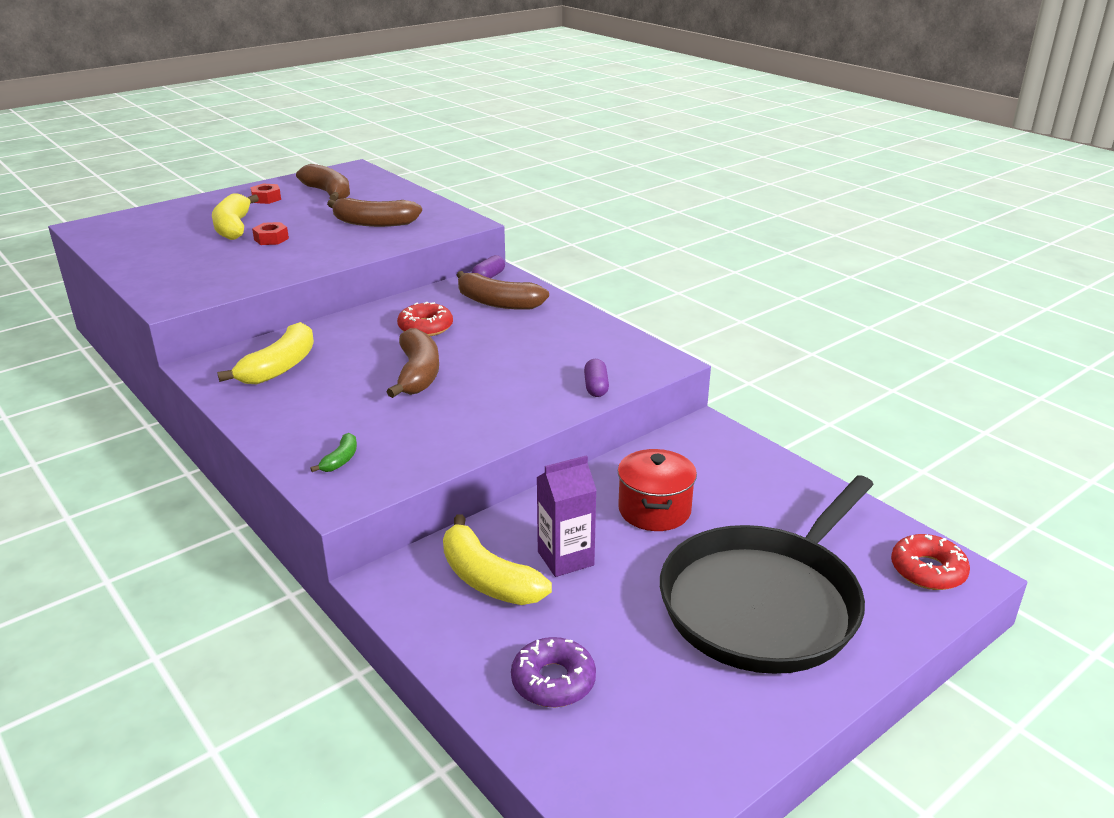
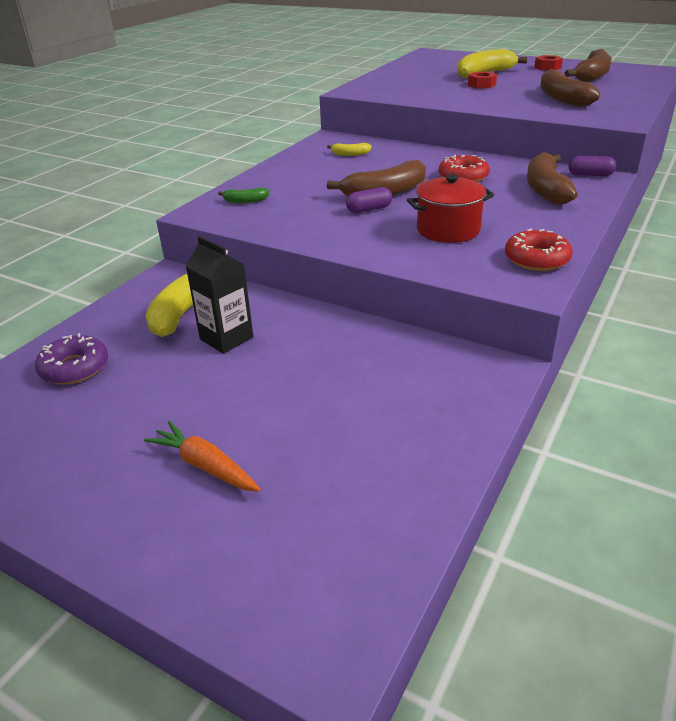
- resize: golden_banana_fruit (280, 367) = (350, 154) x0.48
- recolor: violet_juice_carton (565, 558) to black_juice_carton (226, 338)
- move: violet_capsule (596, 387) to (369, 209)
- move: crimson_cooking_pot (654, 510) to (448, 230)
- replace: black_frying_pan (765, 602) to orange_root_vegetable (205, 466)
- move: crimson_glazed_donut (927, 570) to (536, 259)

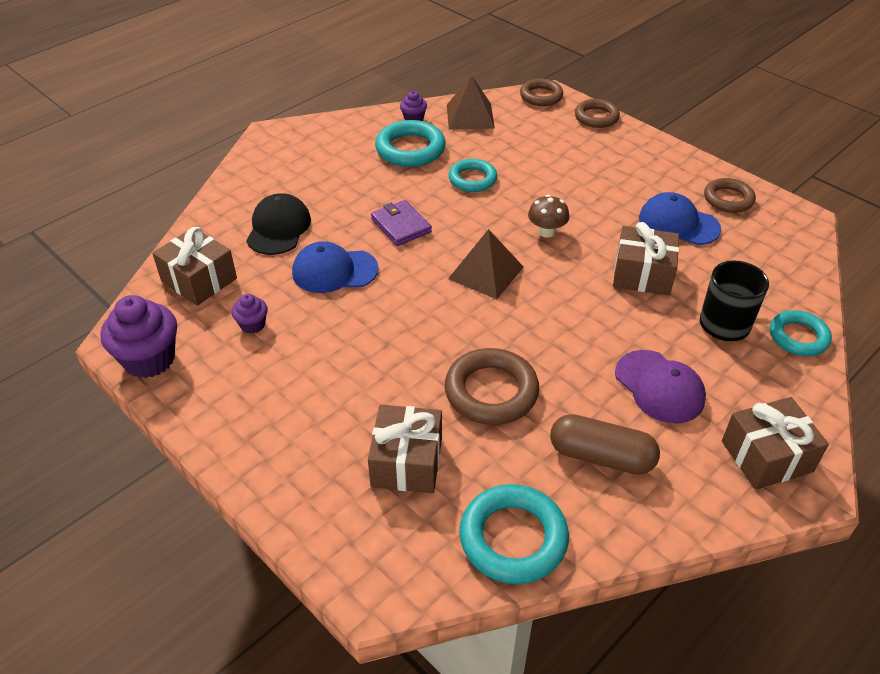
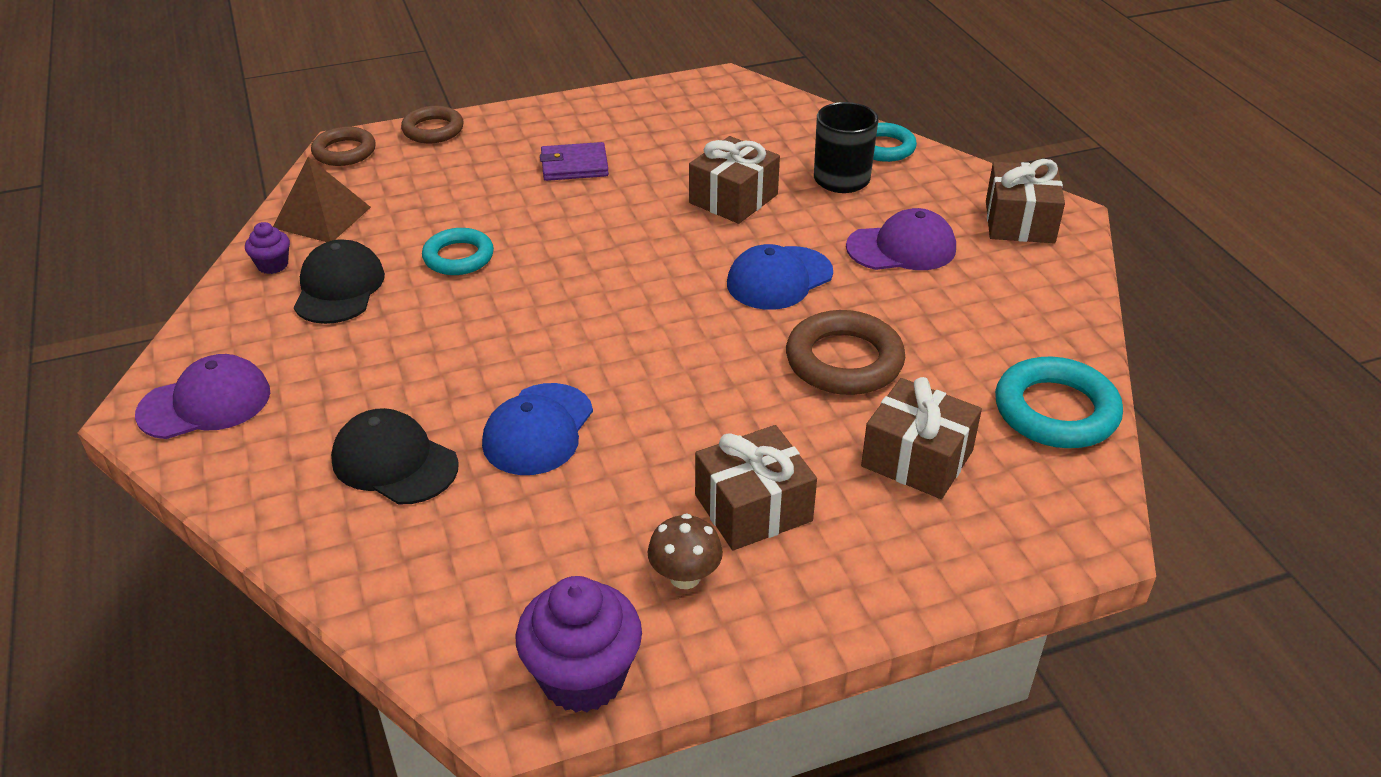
- move: russet_wrapped_gift (199, 280) to (753, 508)
- delete: violet_cupcake (252, 325)
- move: violet_wallet (401, 225) to (574, 165)
- replace: aqua_hoop (410, 149) to black_peaked_cap (339, 288)
- delete: russet_solid_pyramid (486, 272)
- move: russet_fungus (546, 232) to (685, 577)
- delete: russet_capsule (601, 456)
- move: royal_blue_peaked_cap (678, 223) to (779, 278)
- delete: russet_hoop (728, 199)
- insert: violet_peaked_cap (205, 403)

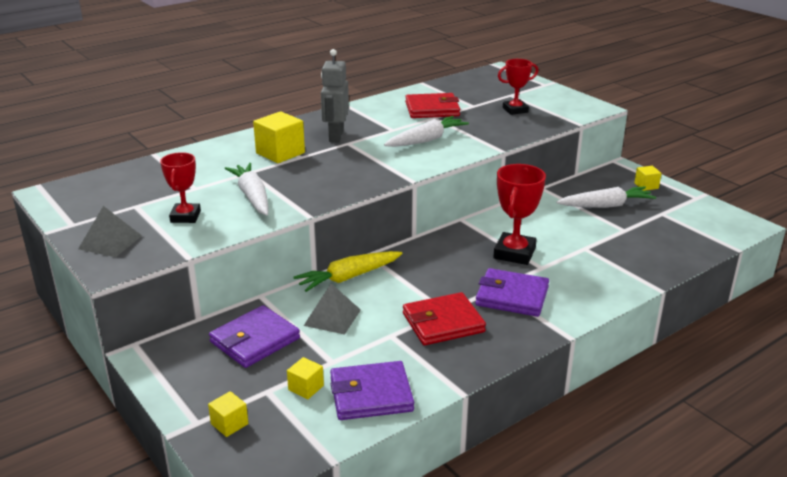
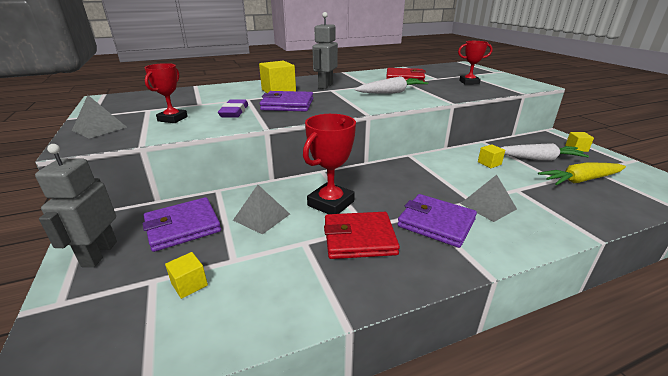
- move: golden_solid_cube (229, 424) to (489, 163)
- replace: white_root_vegetable (252, 196) to violet_gum_eraser (234, 112)
- move: golden_root_vegetable (348, 277) to (580, 180)
- move: violet_wallet (371, 394) to (287, 104)
- move: crimson_trophy (514, 253) to (331, 203)
- insert: grey_toy_robot (99, 254)
- insert: grey_solid_pyramid (488, 206)

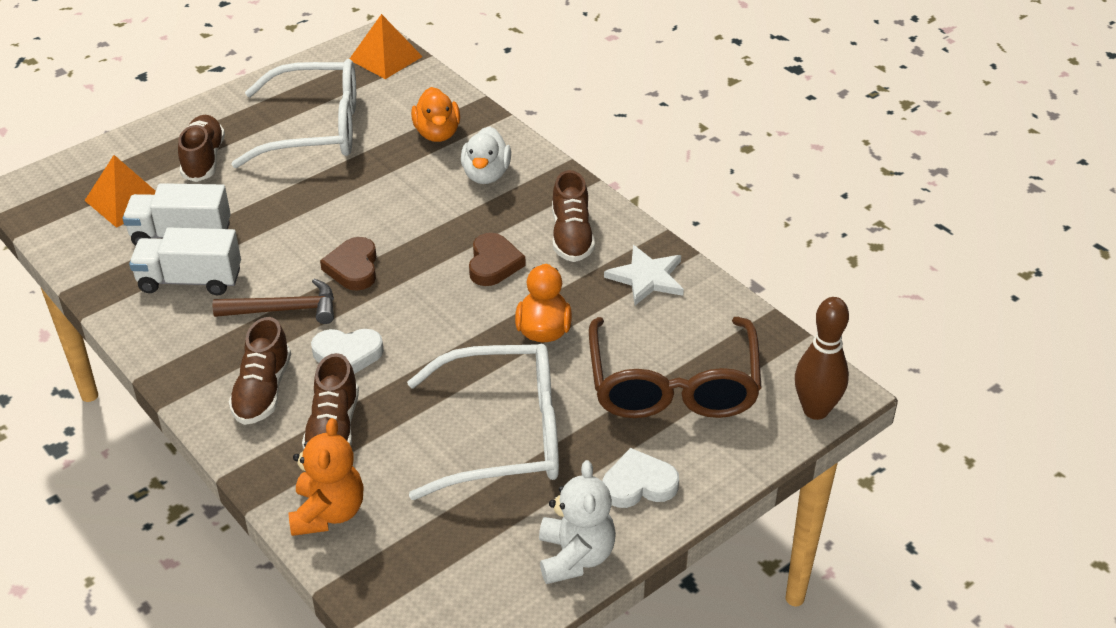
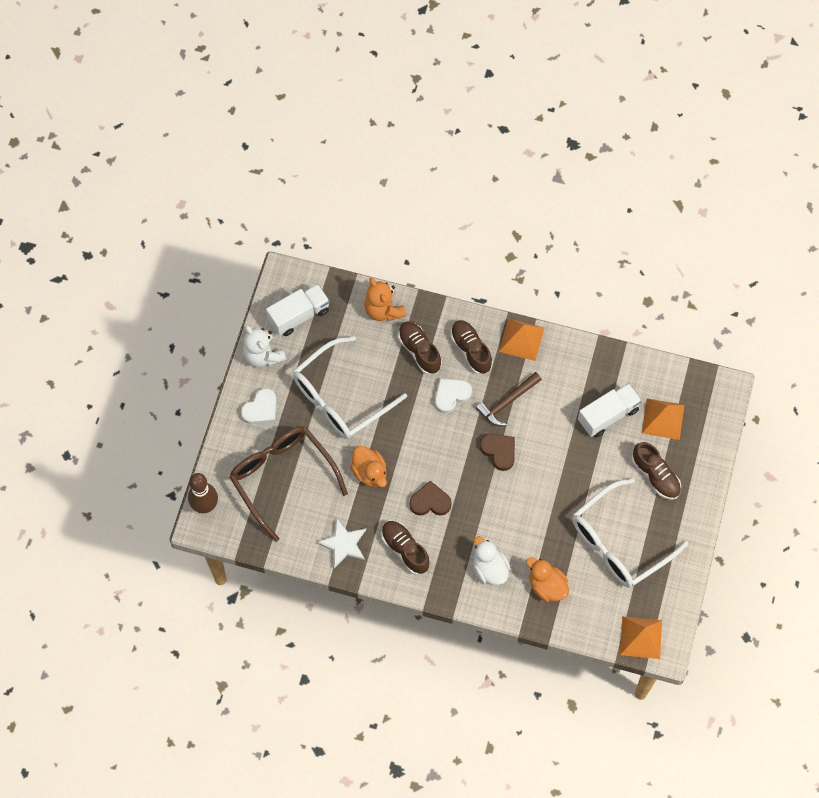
- move: white_truck (190, 280) to (299, 315)
- rotate: russet_heart (493, 264) = (430, 502) 120 degrees clockwise
- insert: orange_solid_pyramid (521, 339)

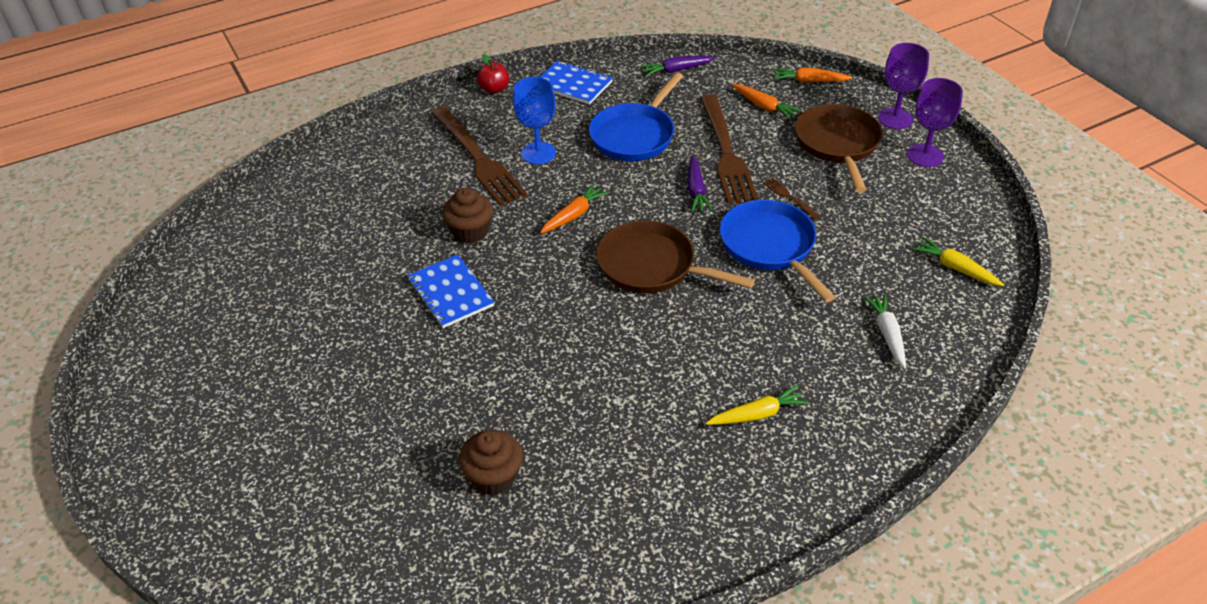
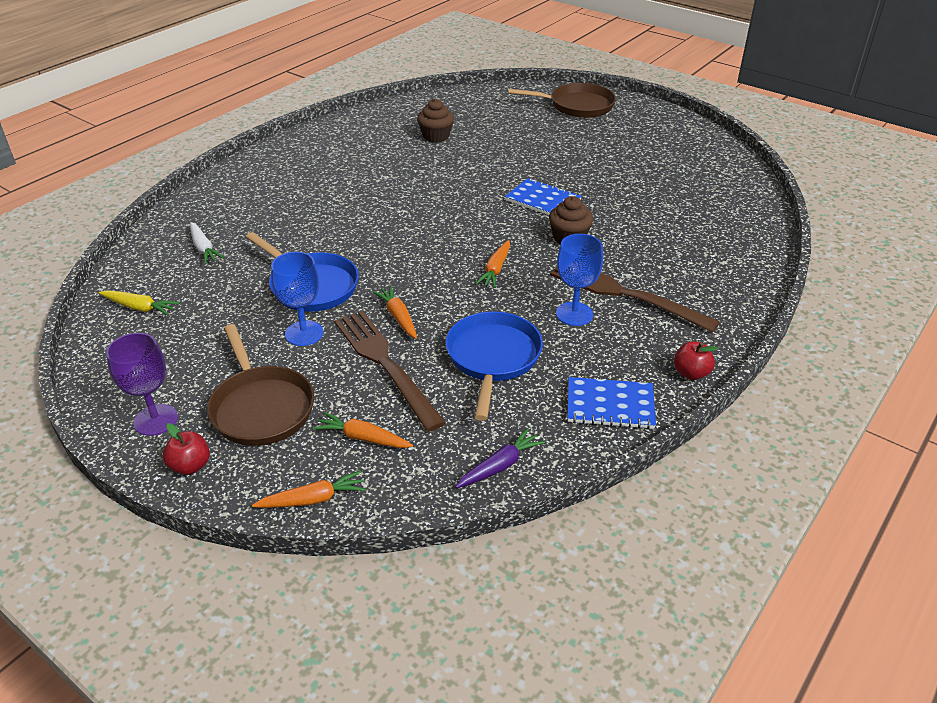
- move: russet_frying_pan (652, 266) to (577, 106)
- recolor: violet_root_vegetable (696, 190) to orange_root_vegetable (398, 317)
- delete: golden_root_vegetable (758, 414)
- replace: russet_fork (789, 197) to royal_blue_chalice (304, 333)
- replace: violet_chalice (895, 119) to crimson_apple (190, 466)

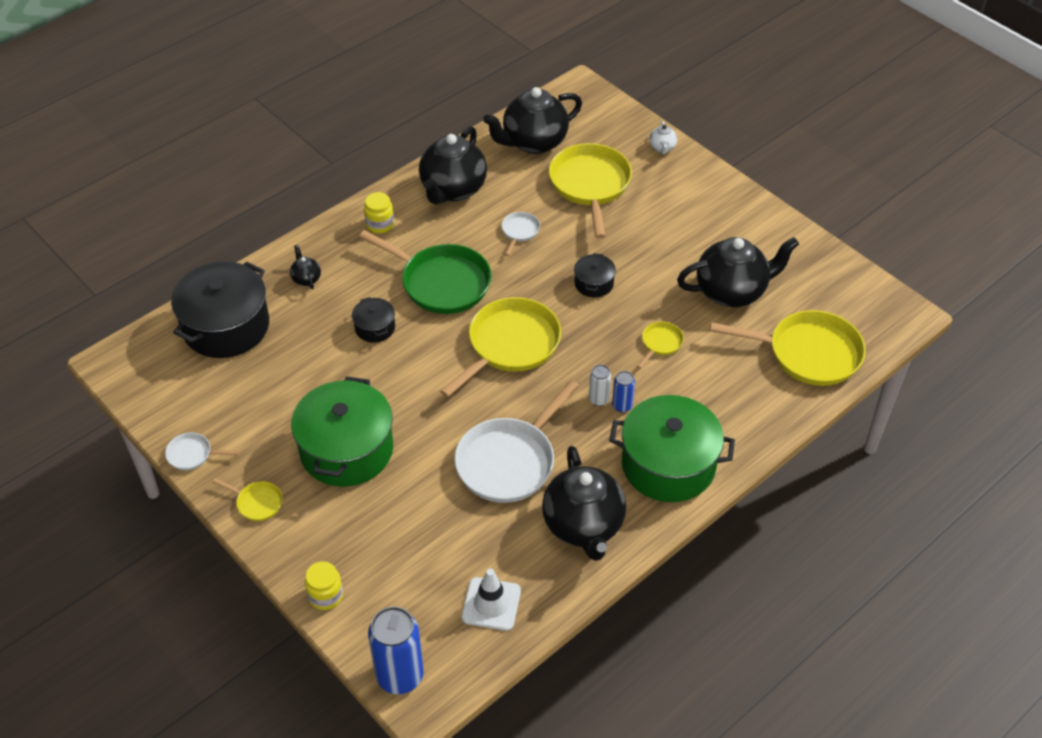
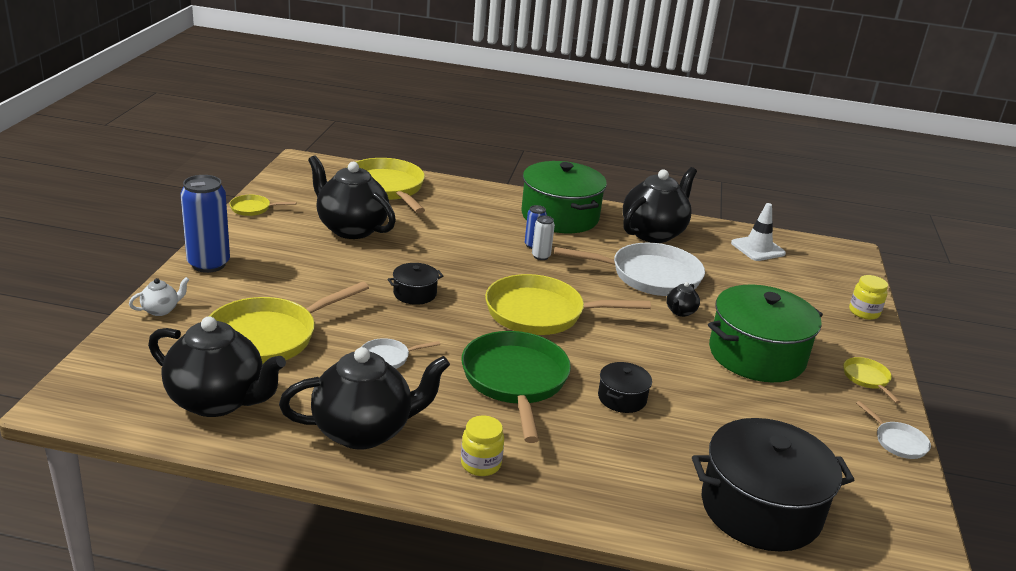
- move: black_teapot (306, 279) to (680, 312)
- move: royal_blue_can (400, 676) to (208, 264)
- move: golden_frying_pan (660, 343) to (253, 208)

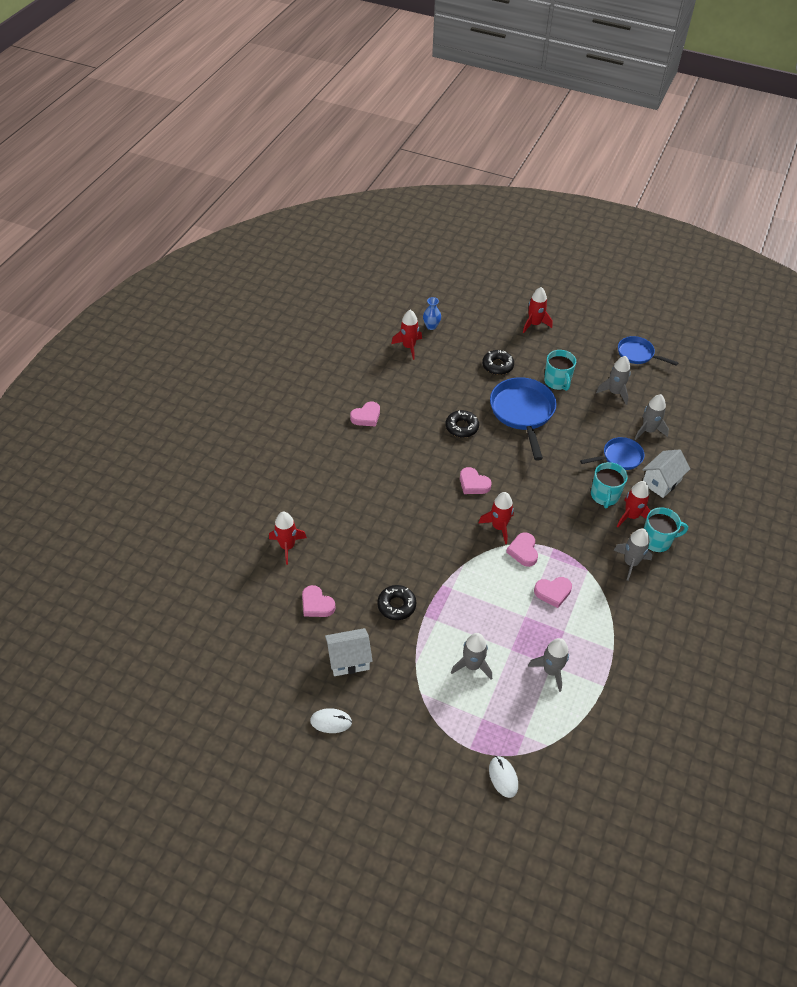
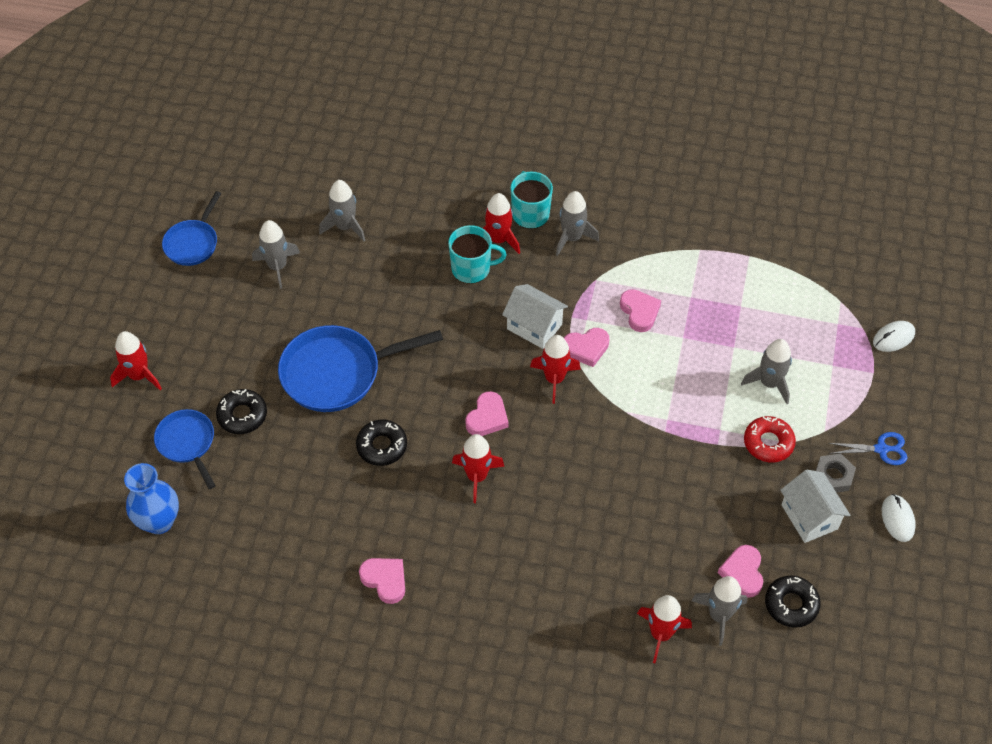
- rotate: rose-pink_heart (316, 604) = (742, 573) 150 degrees clockwise
- move: black_glazed_donut (396, 605) to (791, 604)
- move: crimson_rocket (408, 347) to (477, 476)
- resize: royal_blue_vase (431, 326) = (159, 521) x1.61
- move: grey_rocket (551, 671) to (719, 615)
- delete: aqua_mug (557, 382)
- move: royal_blue_frying_pan (619, 457) to (187, 443)
- move: white_house (661, 482) to (534, 326)
- insert: crimson_glazed_donut (768, 443)
- insert: grey_hexagon_nut (833, 476)
- insert: royal_blue_scissors (881, 449)

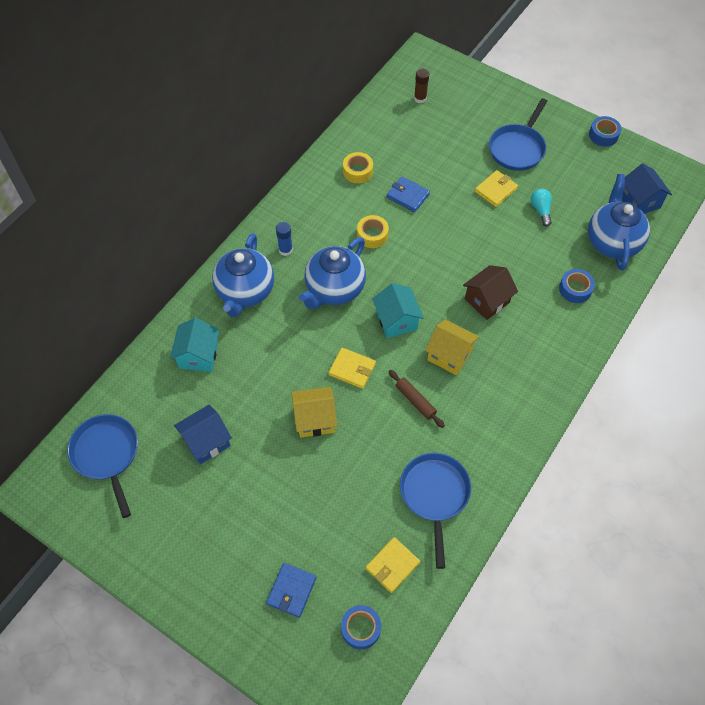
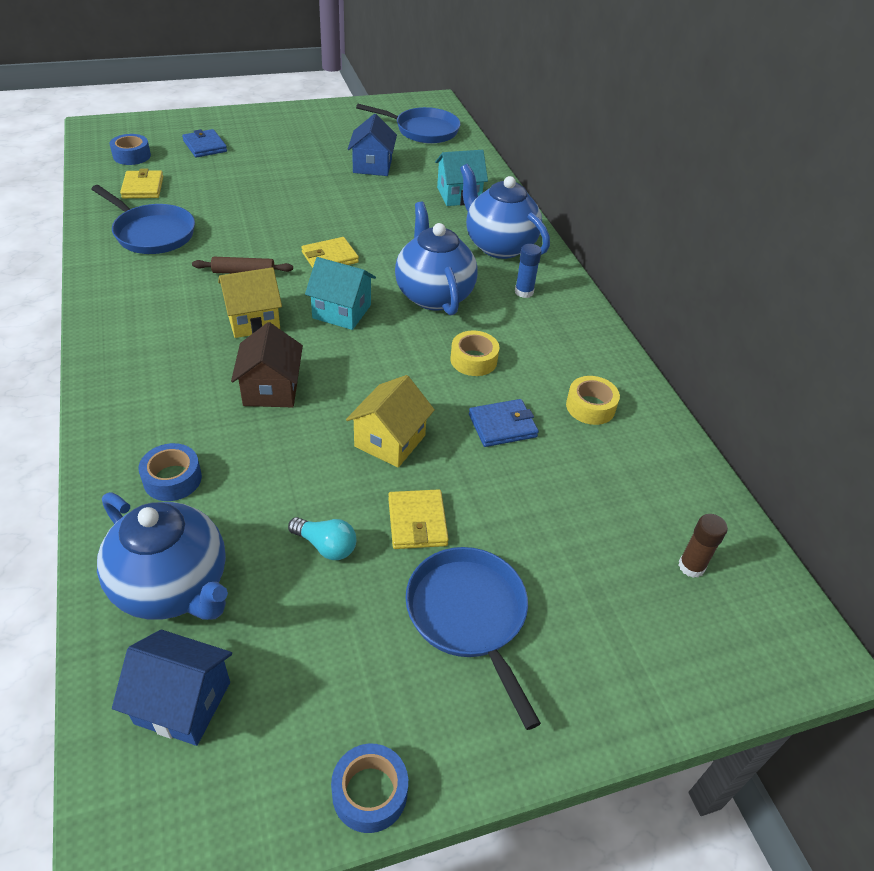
- rotate: aqua_house (198, 355) = (459, 195) 60 degrees counterclockwise
- move: golden_house (315, 419) to (390, 441)

